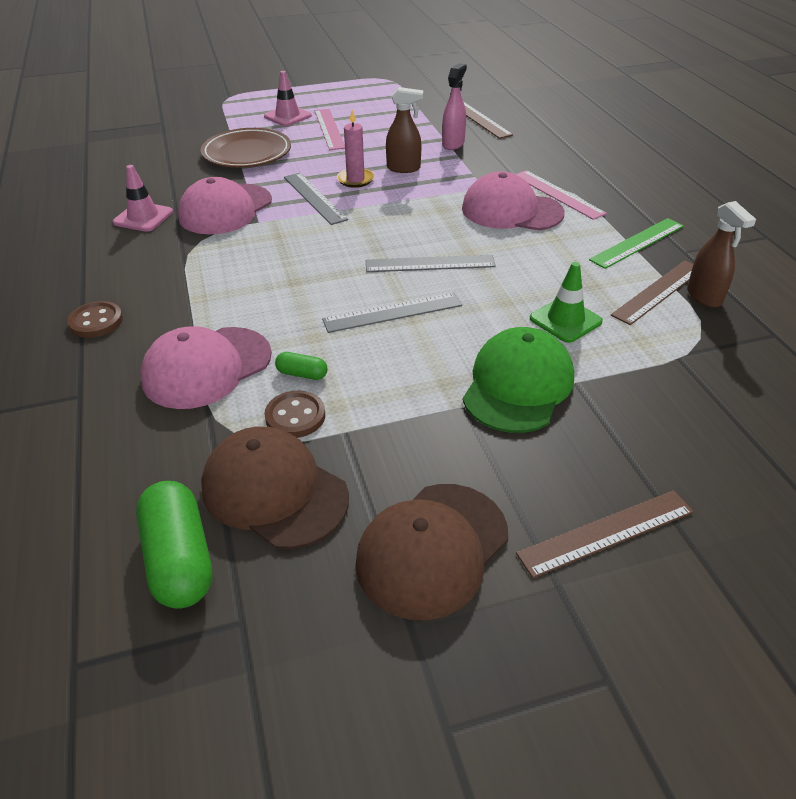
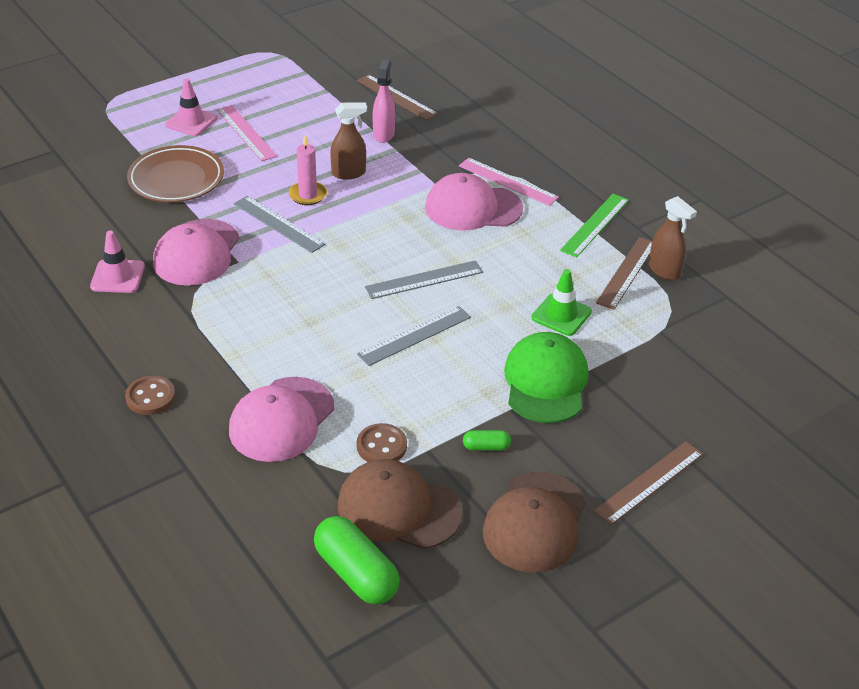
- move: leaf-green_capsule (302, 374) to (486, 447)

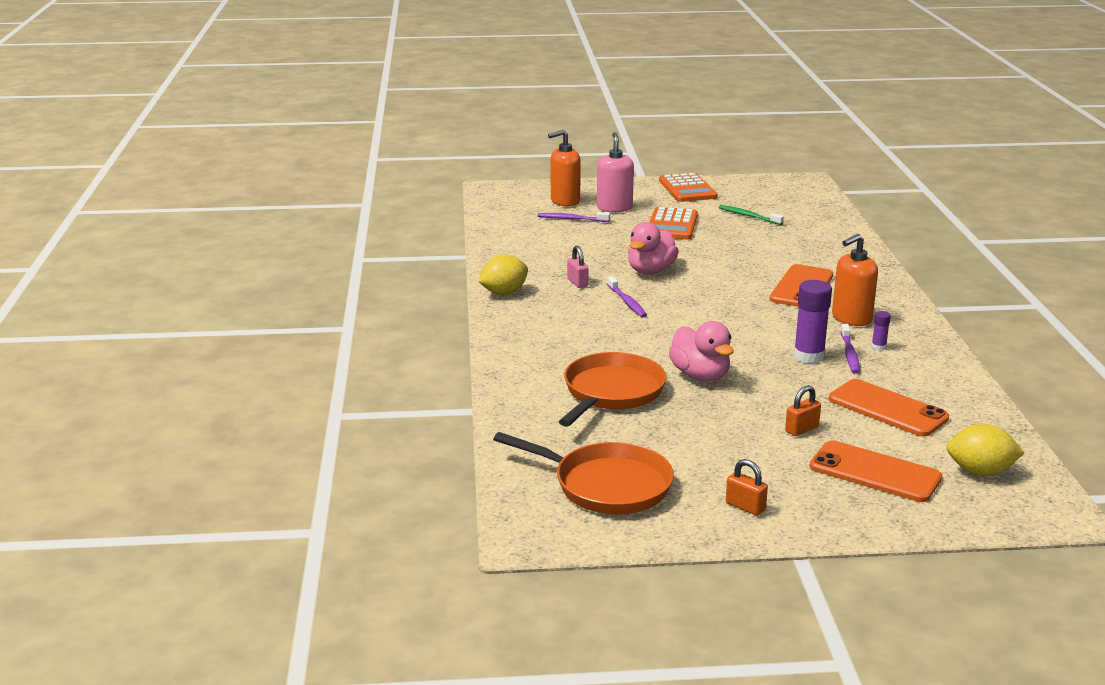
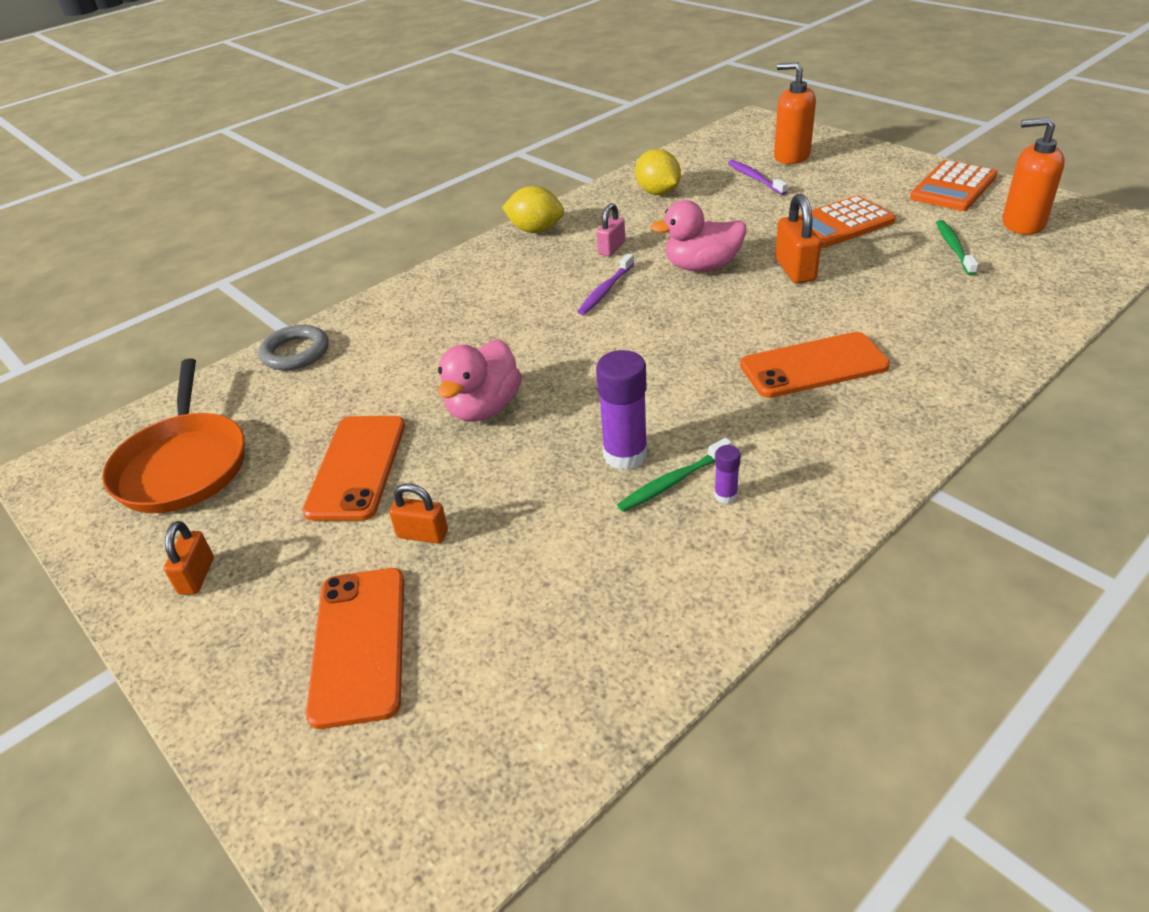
- delete: orange_frying_pan (611, 392)
- delete: rose-pink_soap_pump (614, 208)
- move: orange_smartphone (887, 408) to (357, 467)
- move: orange_soap_pump (851, 318) to (1022, 224)
- recolor: violet_dental_brush (849, 354) to leaf-green_dental_brush (672, 482)
- move: golden_citrus_fruit (980, 472) to (658, 192)
- insert: grey_hoop (295, 352)
- insert: orange_lock (795, 270)

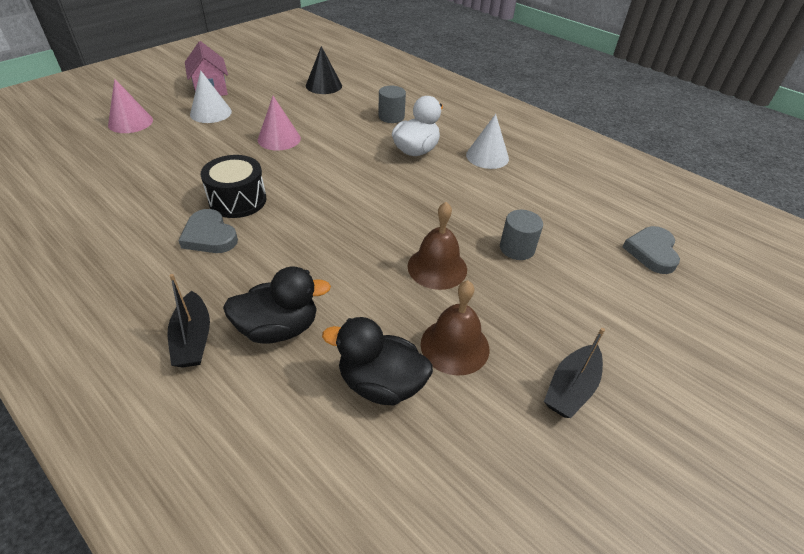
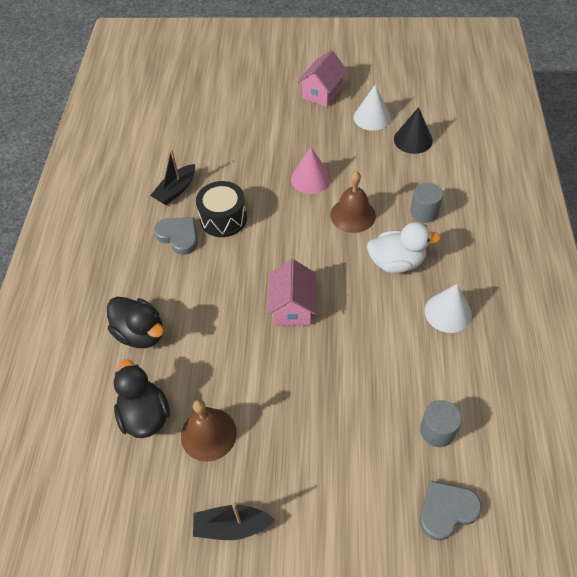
- delete: rose-pink_cone_shape (130, 122)
- move: black_sailboat (193, 339) to (176, 190)
- rotate: grey_heart (209, 236) = (179, 236) 120 degrees clockwise
- move: white_cone_shape (211, 113) to (372, 117)
- move: russet_school_bell (437, 267) to (353, 215)
- move: grey_cylinder_shape (517, 248) to (437, 431)
- insert: rose-pink_house (293, 307)

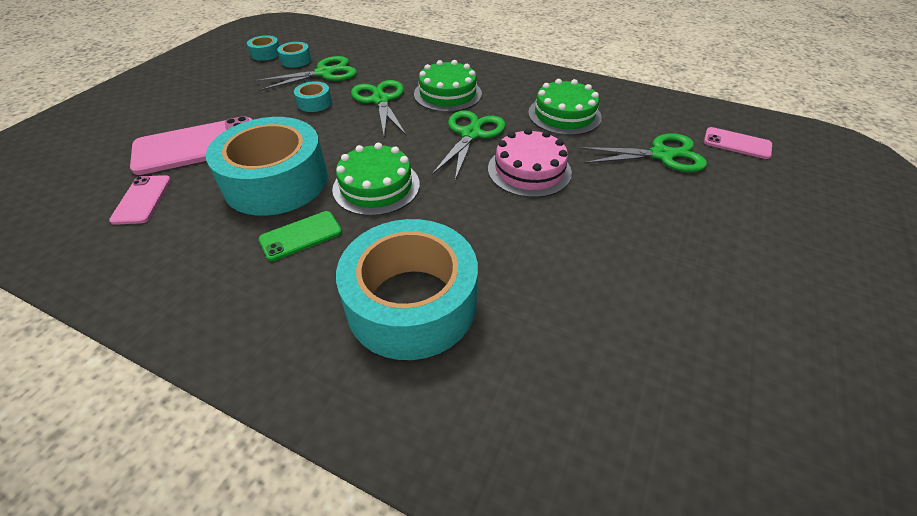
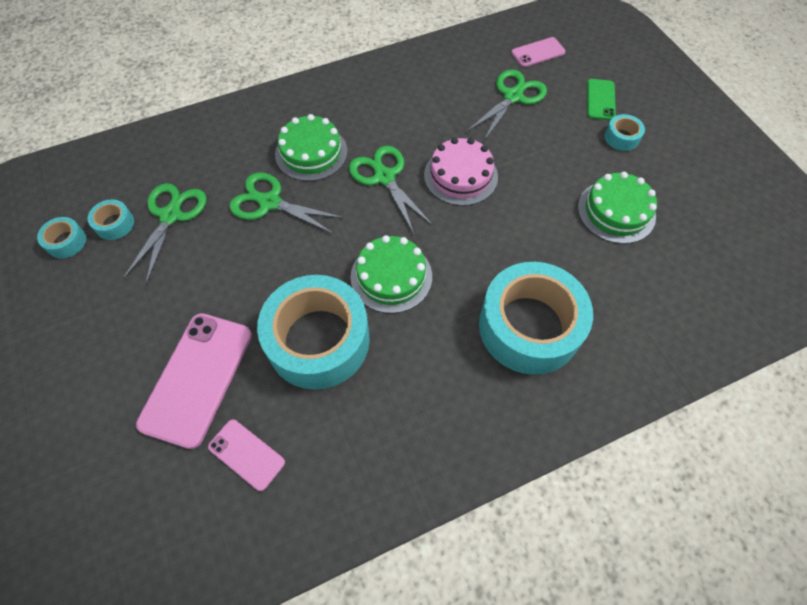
- move: leaf-green_smartphone (301, 236) to (600, 100)
- move: aqua_roll_of_tape (314, 103) to (621, 137)
- move: leaf-green_cake (564, 115) to (616, 211)

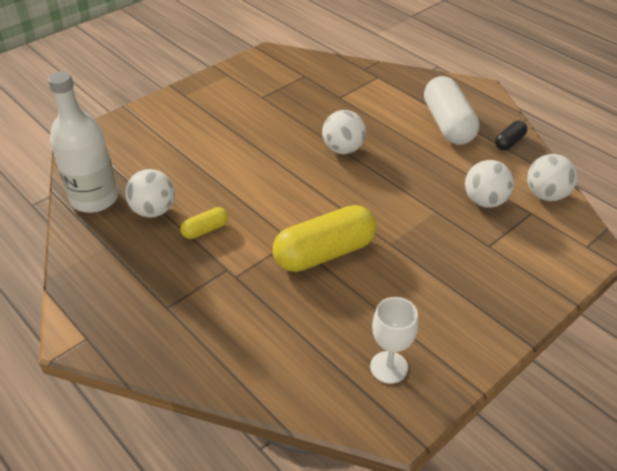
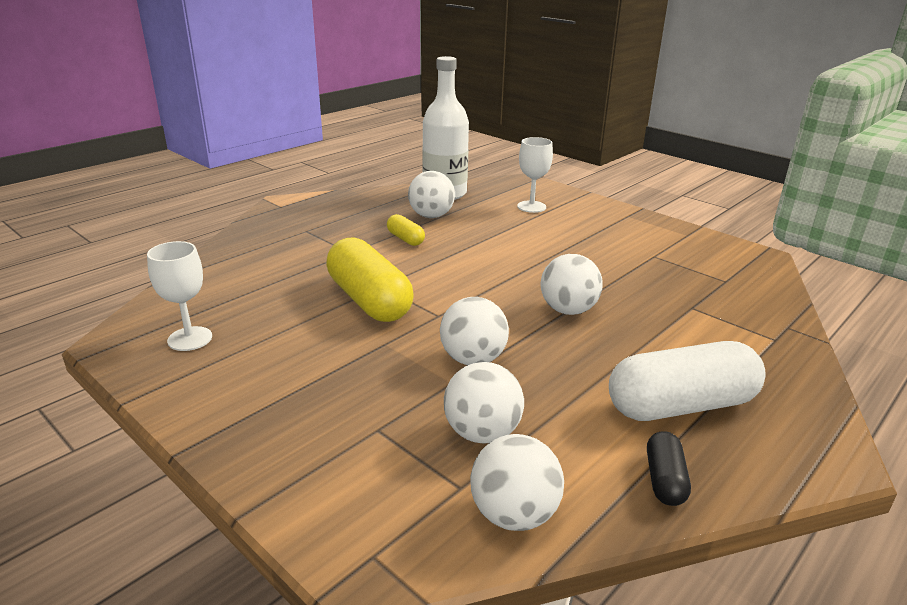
- rotate: black_capsule (509, 142) = (664, 480) 60 degrees clockwise
- insert: white_ball (473, 359)
- insert: white_chalice (531, 207)

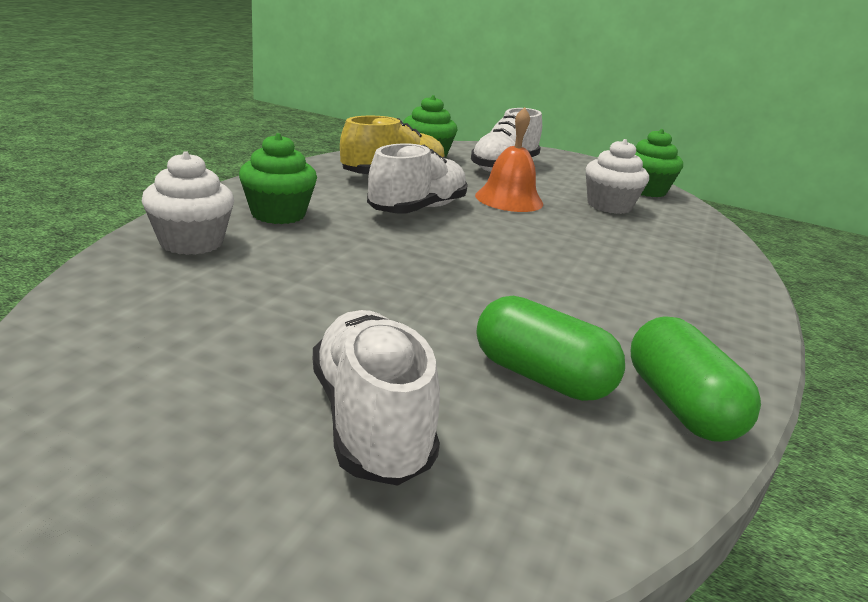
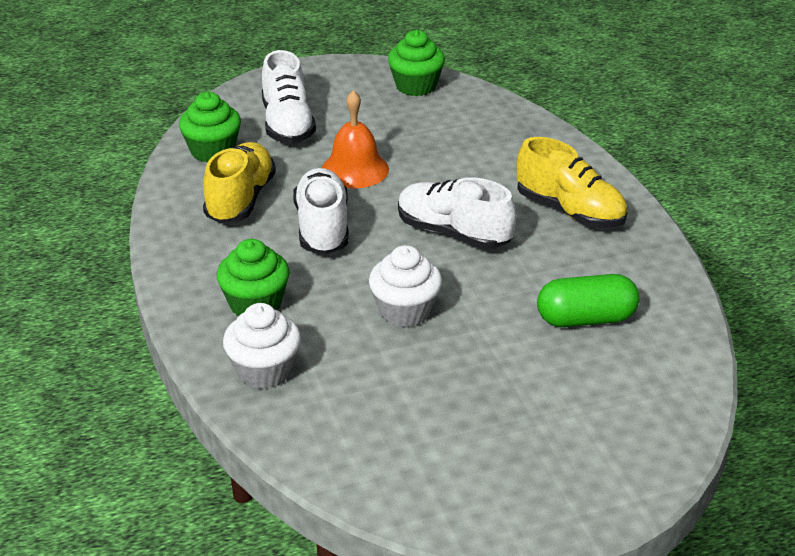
- move: white_lace-up_shoe (370, 421) to (453, 233)
- move: white_cupcake (609, 206) to (405, 311)
- delete: leaf-green_capsule (680, 405)
- insert: golden_lace-up_shoe (570, 211)

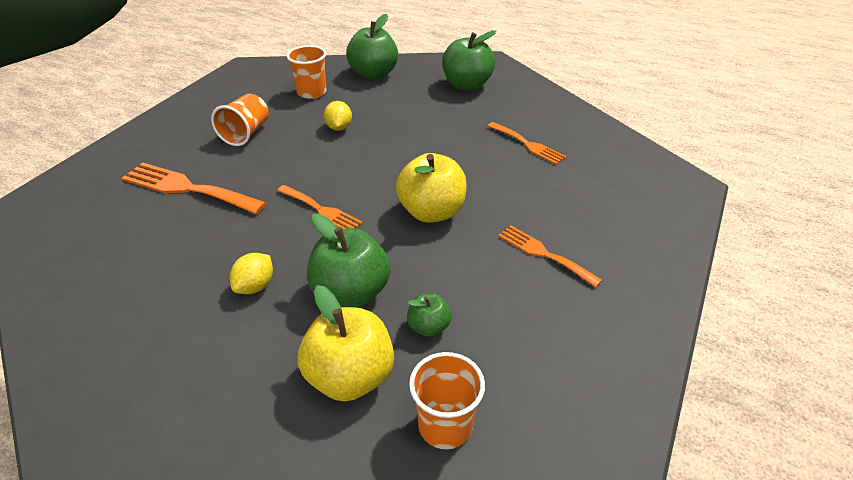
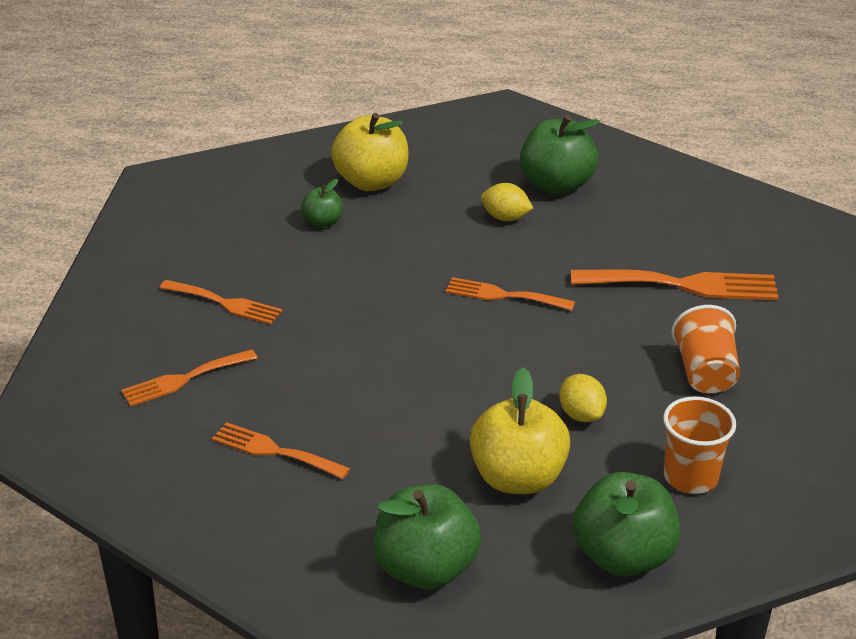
- rotate: golden_citrus_fruit (255, 286) = (505, 218) 75 degrees counterclockwise
- move: leaf-green_apple (351, 293) to (556, 185)
- move: golden_apple (432, 212) to (517, 478)
- delete: orange_cup (445, 425)
- insert: orange_fork (184, 379)

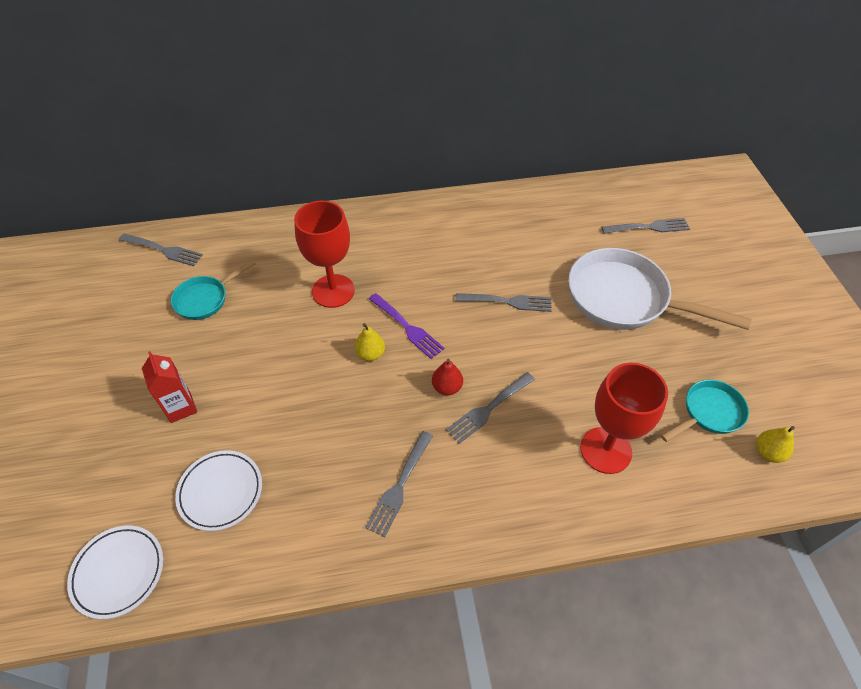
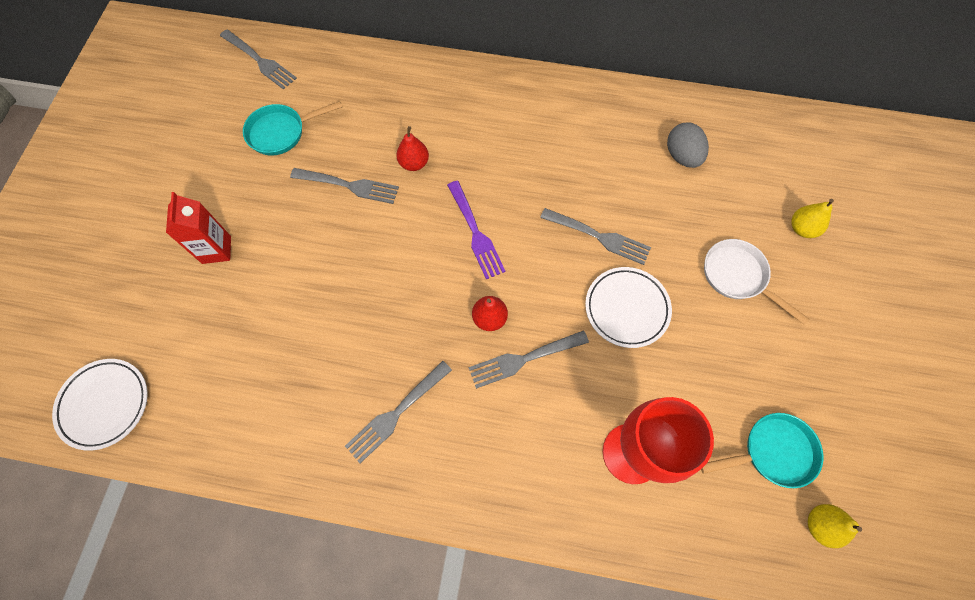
- move: white_dinner_plate (220, 492) to (626, 308)
- replace: crimson_chalice (333, 291) to crimson_pear_fruit (414, 163)
- move: golden_pear_fruit (370, 354) to (802, 228)
- resize: white_frying_pan (624, 299) = (738, 277) x0.53
- move: grey_fork (648, 227) to (348, 185)
- insert: grey_egg_shape (682, 156)

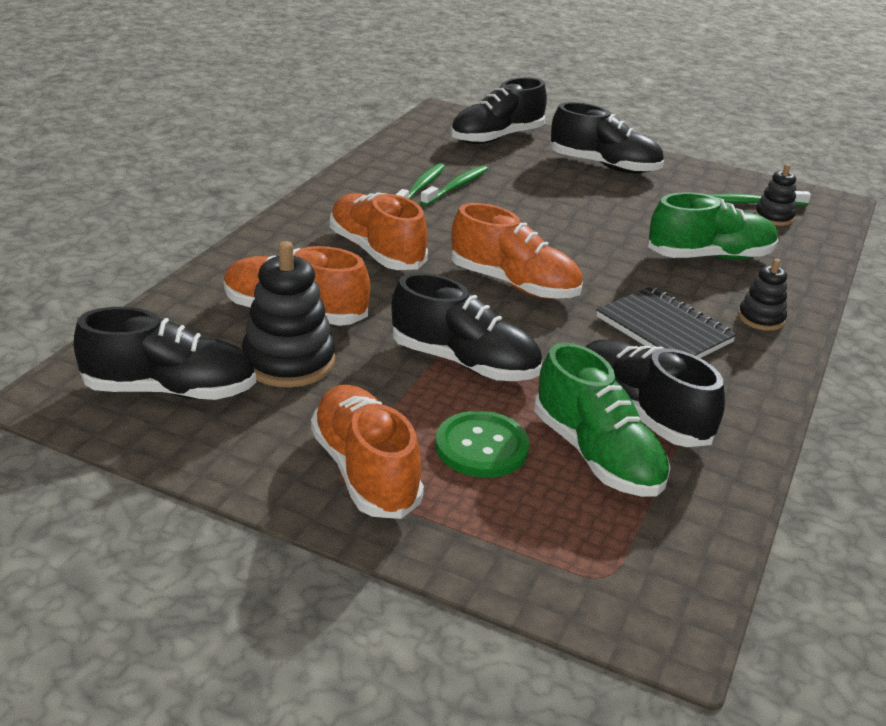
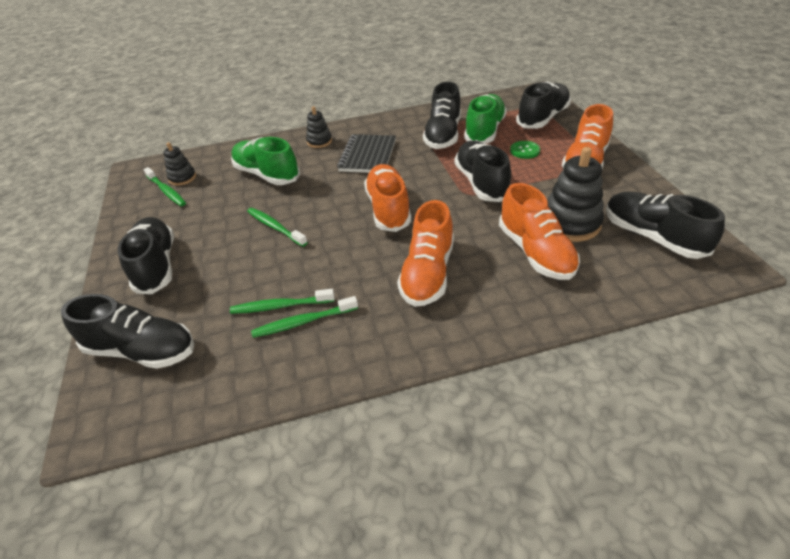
- resize: leaf-green_shirt_button (481, 447) = (524, 151) x0.64
- insert: leaf-green_dental_brush (275, 227)
- insert: black_lace-up_shoe (542, 118)

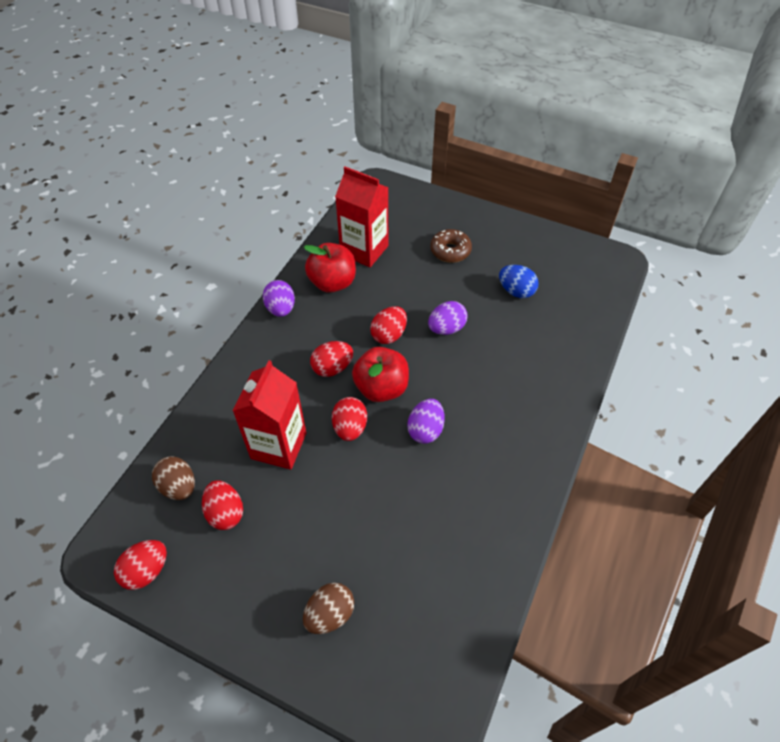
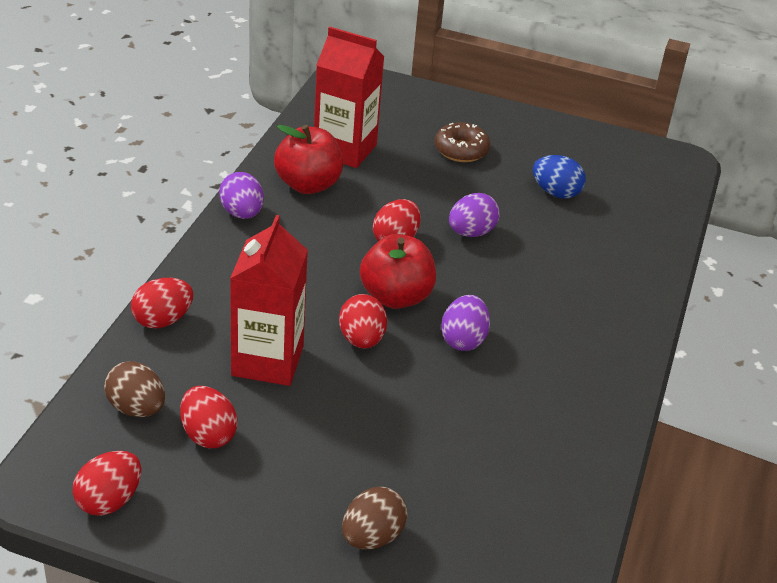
- move: crimson_egg_shape (332, 368) to (162, 320)

